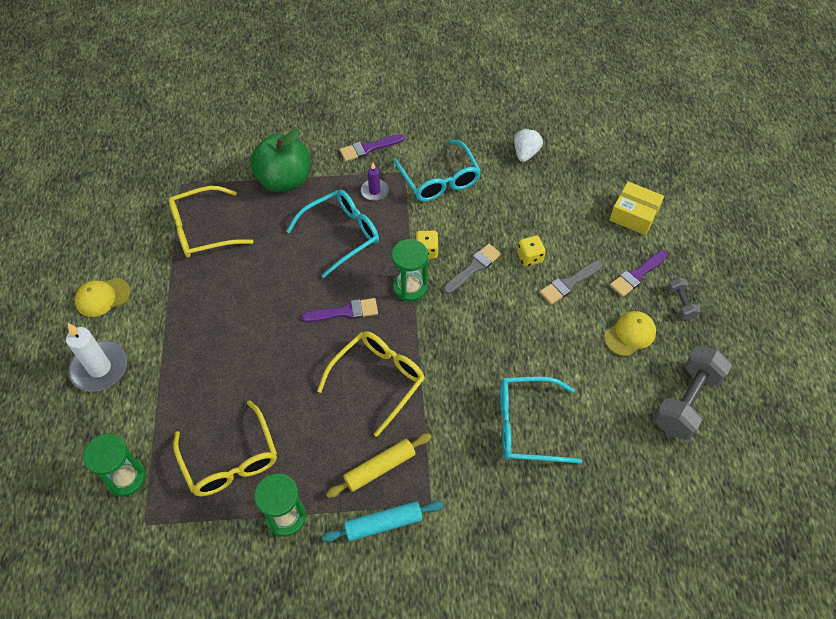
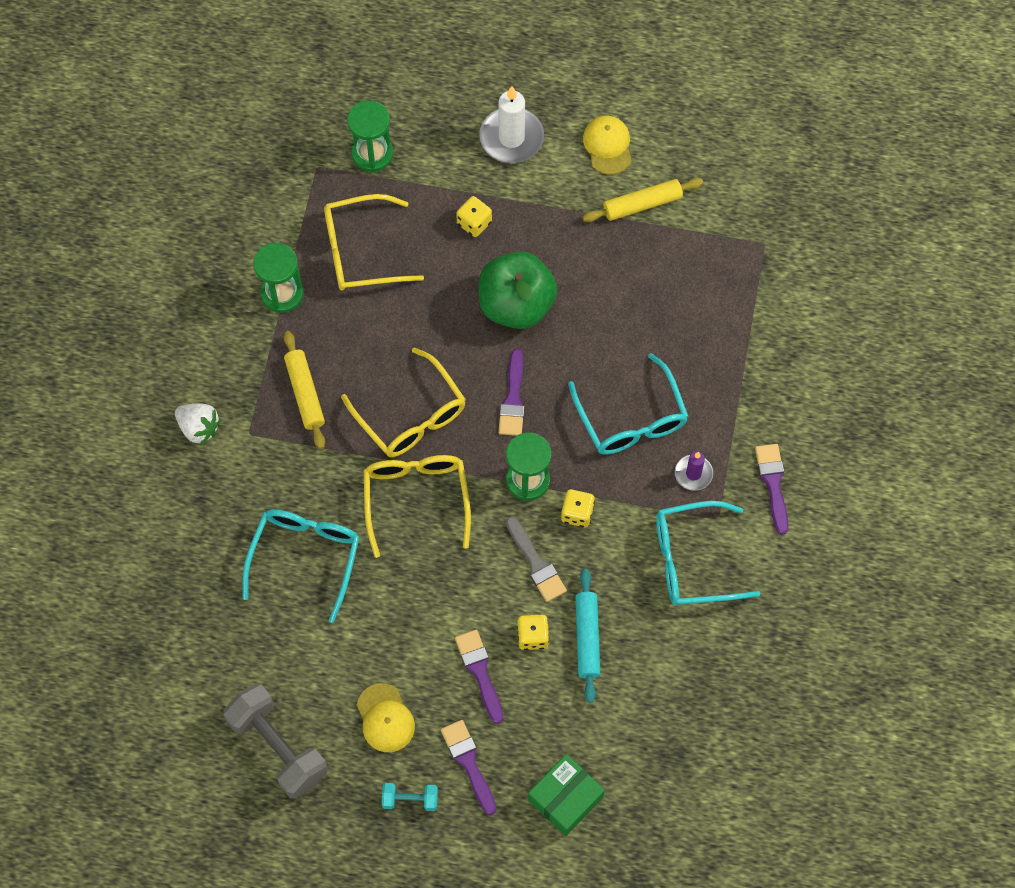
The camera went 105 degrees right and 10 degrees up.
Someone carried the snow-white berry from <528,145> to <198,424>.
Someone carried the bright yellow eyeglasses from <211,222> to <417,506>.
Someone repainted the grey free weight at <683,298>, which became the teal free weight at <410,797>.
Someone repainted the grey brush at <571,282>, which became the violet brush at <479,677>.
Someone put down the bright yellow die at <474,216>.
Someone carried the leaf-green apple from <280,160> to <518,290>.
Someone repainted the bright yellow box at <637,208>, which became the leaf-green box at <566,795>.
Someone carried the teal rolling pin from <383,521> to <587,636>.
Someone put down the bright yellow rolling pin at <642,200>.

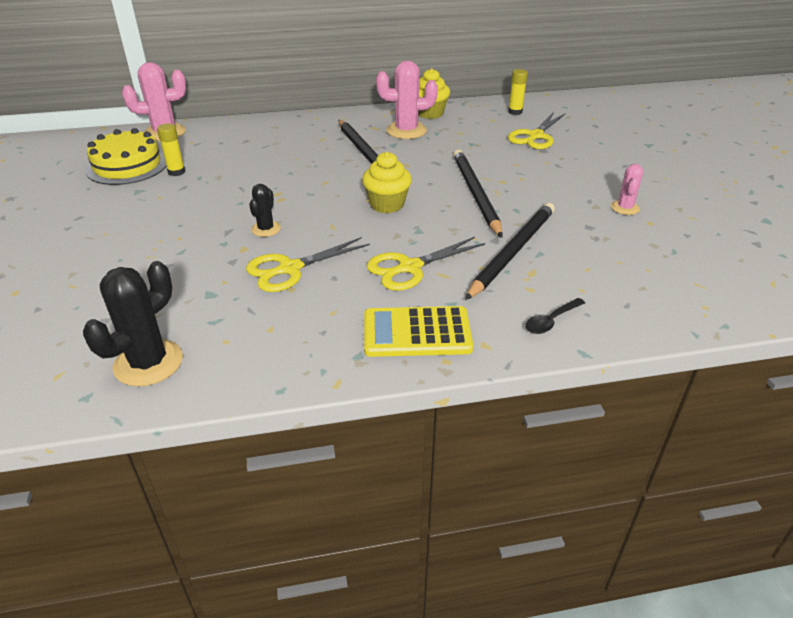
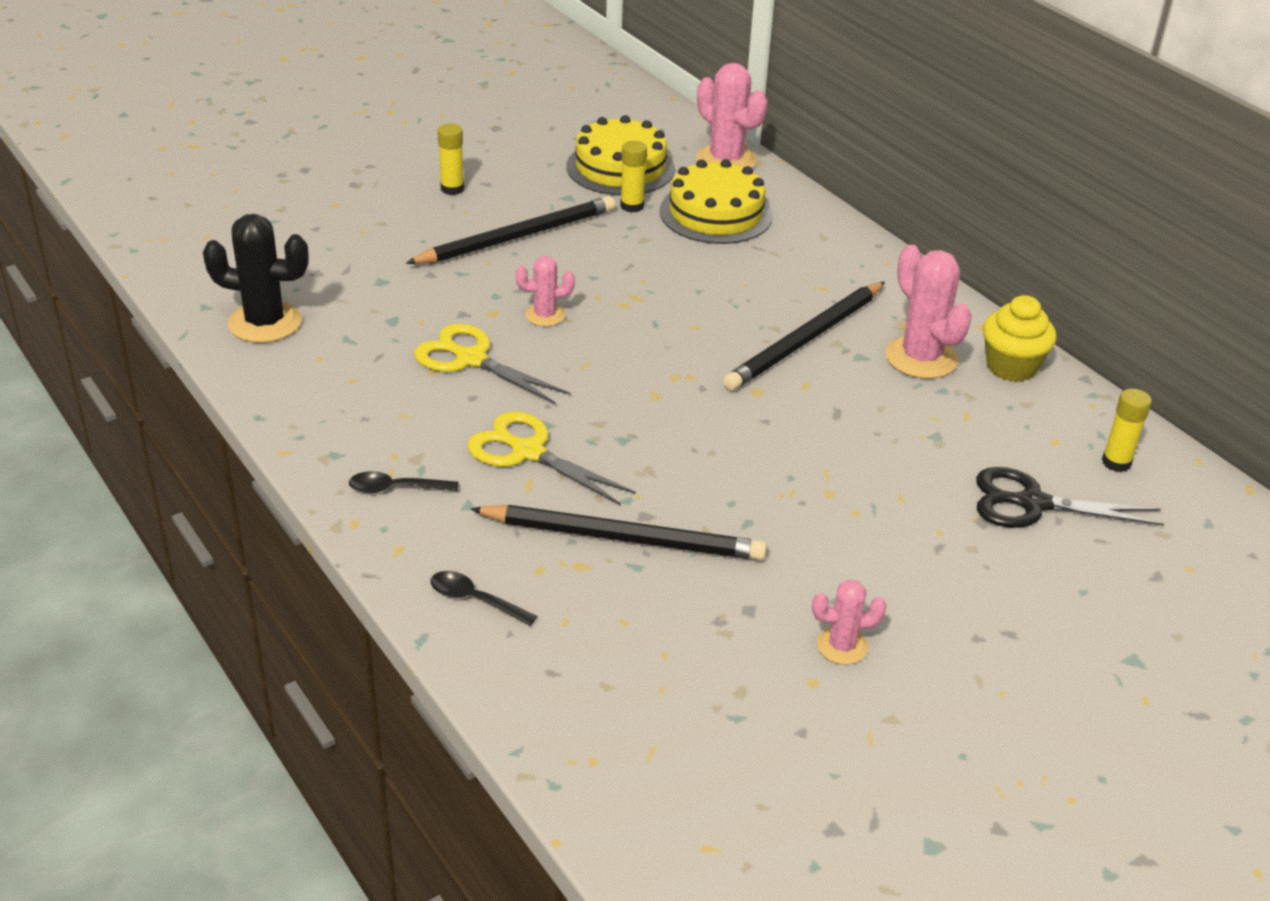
The camera went 65 degrees right and 0 degrees up.
Someone swapped the bright yellow adding machine at <418,331> for the jet-black teaspoon at <404,482>.
Someone carried the jet-black wooden pencil from <478,194> to <510,230>.
Someone put down the bright yellow glue stick at <450,159>.
Someone repainted the jet-black cactus at <265,210>, which became the rosy cactus at <545,291>.
Someone put down the bright yellow layer cake at <716,201>.
Someone repainted the bright yellow pair of scissors at <537,130>, which became the jet-black pair of scissors at <1070,497>.
Someone took away the bright yellow cupcake at <387,182>.

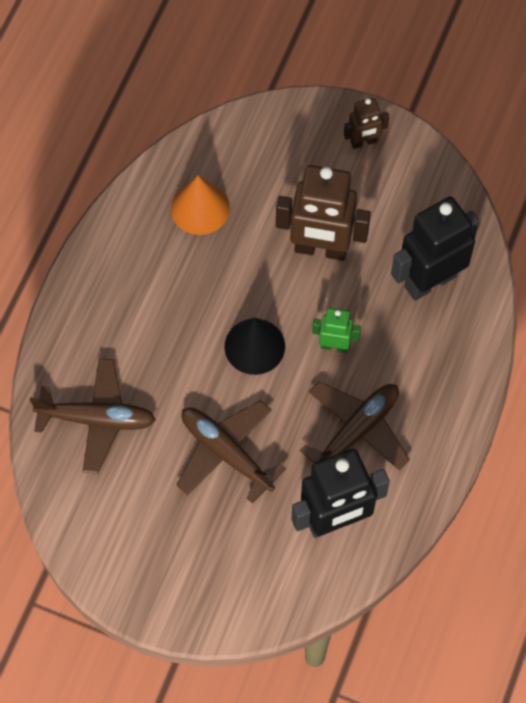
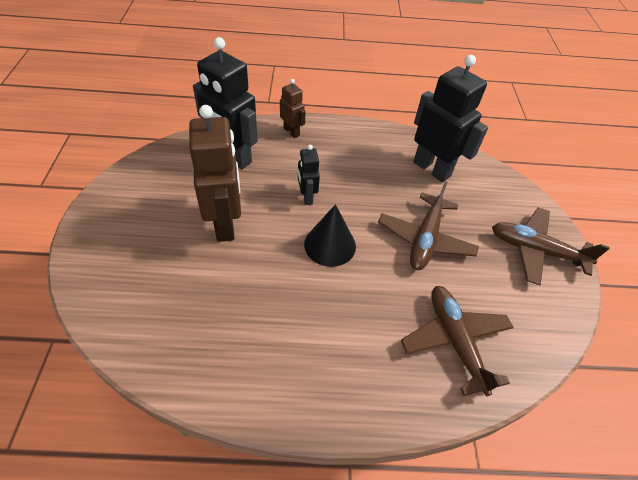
The camera went 115 degrees left and 15 degrees down.
Someone carried the brown robot from <366,123> to <293,108>.
Someone repainted the leaf-green robot at <336,330>, which became the jet-black robot at <309,175>.
Someone carried the brown toy plane from <355,426> to <550,246>.
Someone took away the bright orange cone shape at <200,205>.

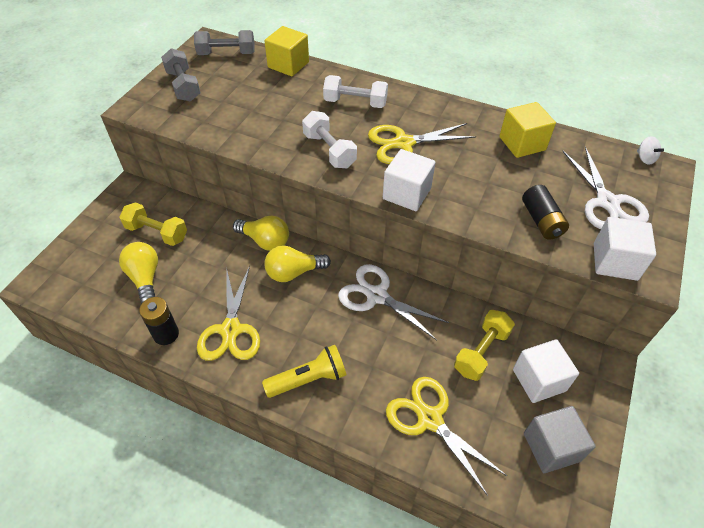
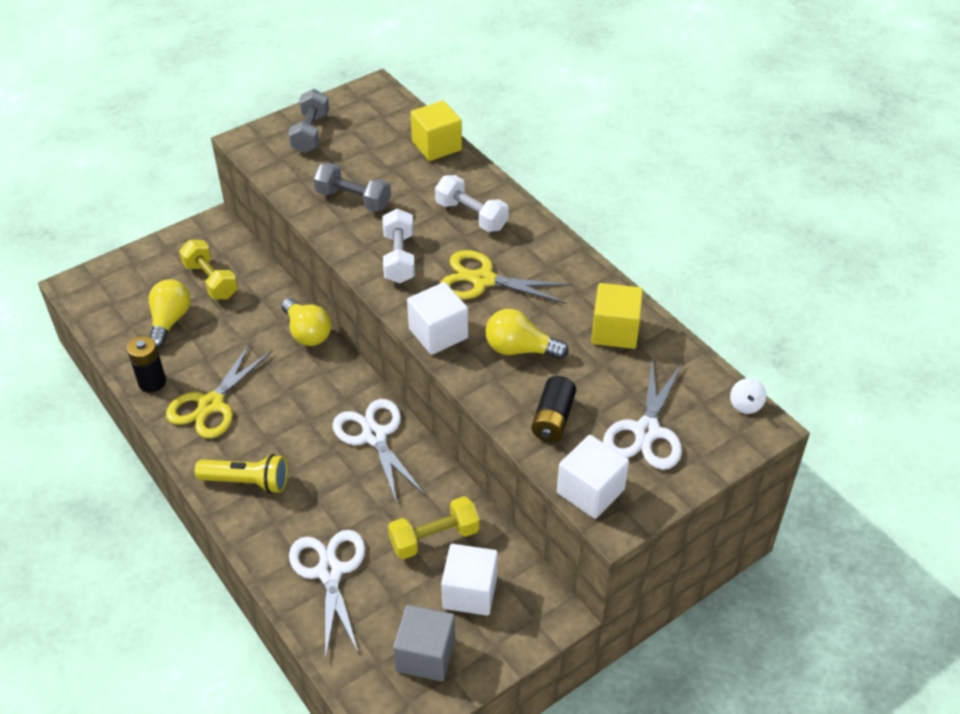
The camera went 30 degrees right and 5 degrees down.
Someone repainted the bright yellow pair of scissors at <446,436>, which became the snow-white pair of scissors at <327,595>.
Someone carried the grey free weight from <224,42> to <352,187>.
Someone carried the bright yellow light bulb from <297,263> to <527,334>.

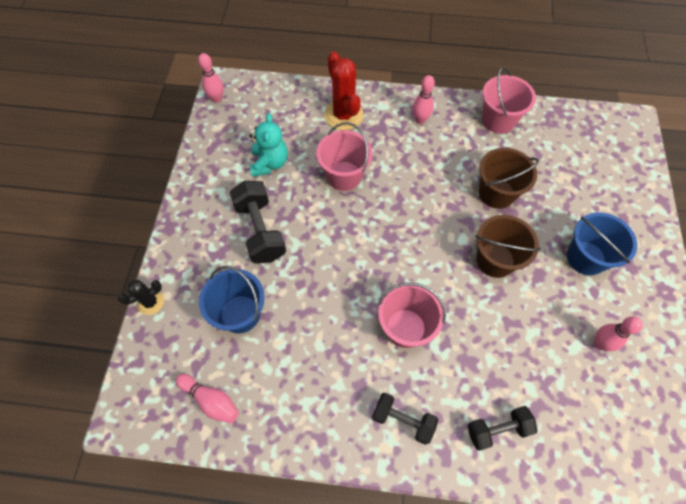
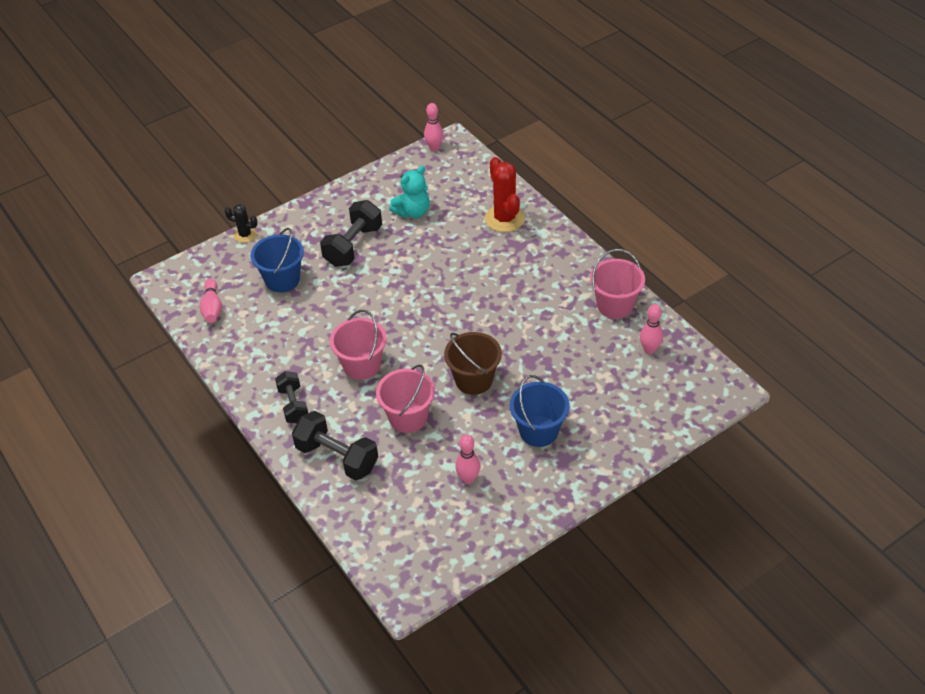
The camera went 50 degrees right and 15 degrees down.
Someone scaled the jet-black free weight at <502,428> by 1.54.
Someone carried the rosy bucket from <344,156> to <405,399>.
Someone rotated the crimson cactus at <344,90> by 45 degrees counterclockwise.
Someone carried the rosy skittle from <423,99> to <651,329>.
Someone took away the brown bucket at <509,178>.

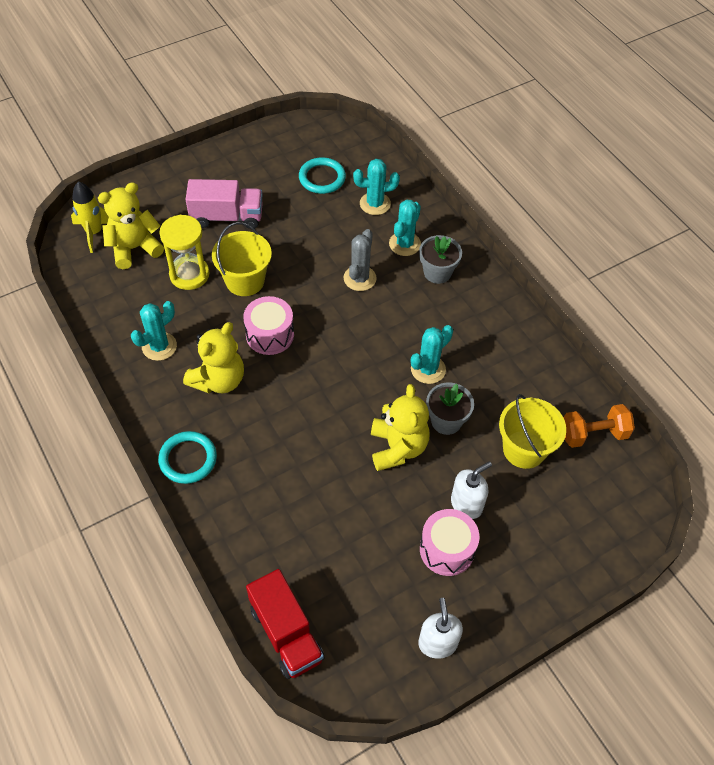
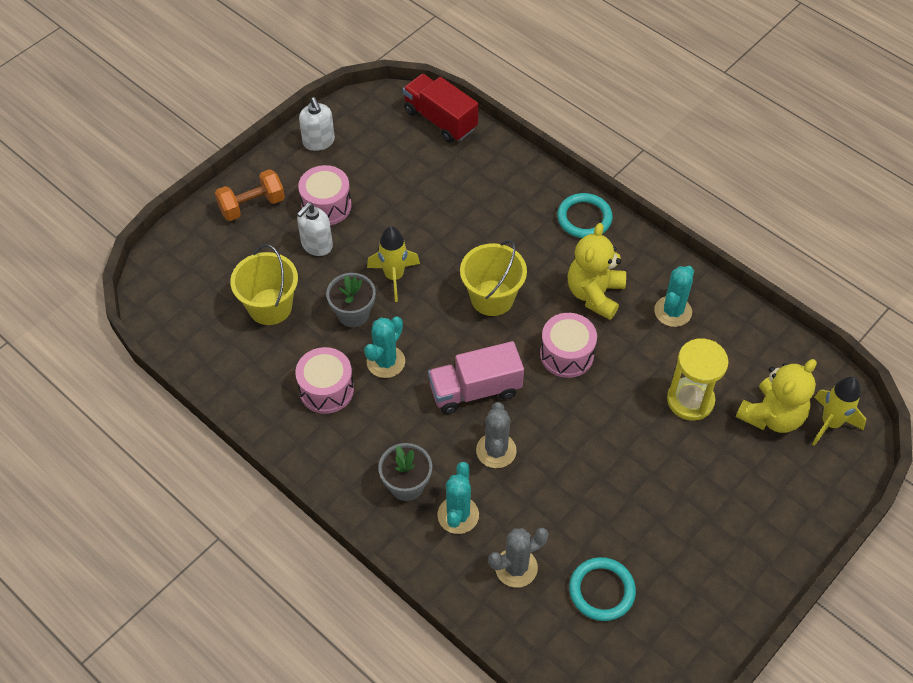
The camera went 165 degrees right and 0 degrees up.
Someone carried the bright orange free weight from <599,426> to <250,195>.
Someone put down the rosy toy drum at <324,380>.
Someone swapped the bright yellow teddy bear at <400,427> for the bright yellow rocket at <393,264>.
Someone carried the rosy lorry from <224,204> to <476,377>.
Someone carried the bright yellow bucket from <242,259> to <493,278>.
Someone repainted the teal cactus at <376,187>, which became the grey cactus at <518,558>.

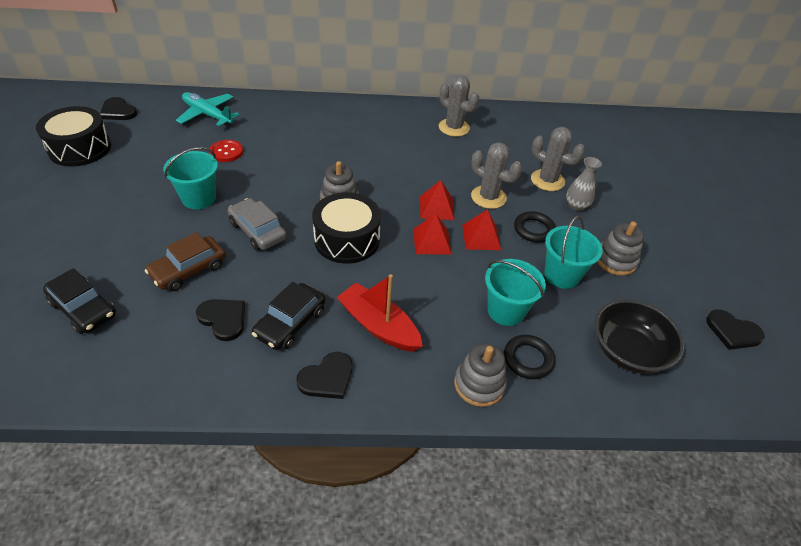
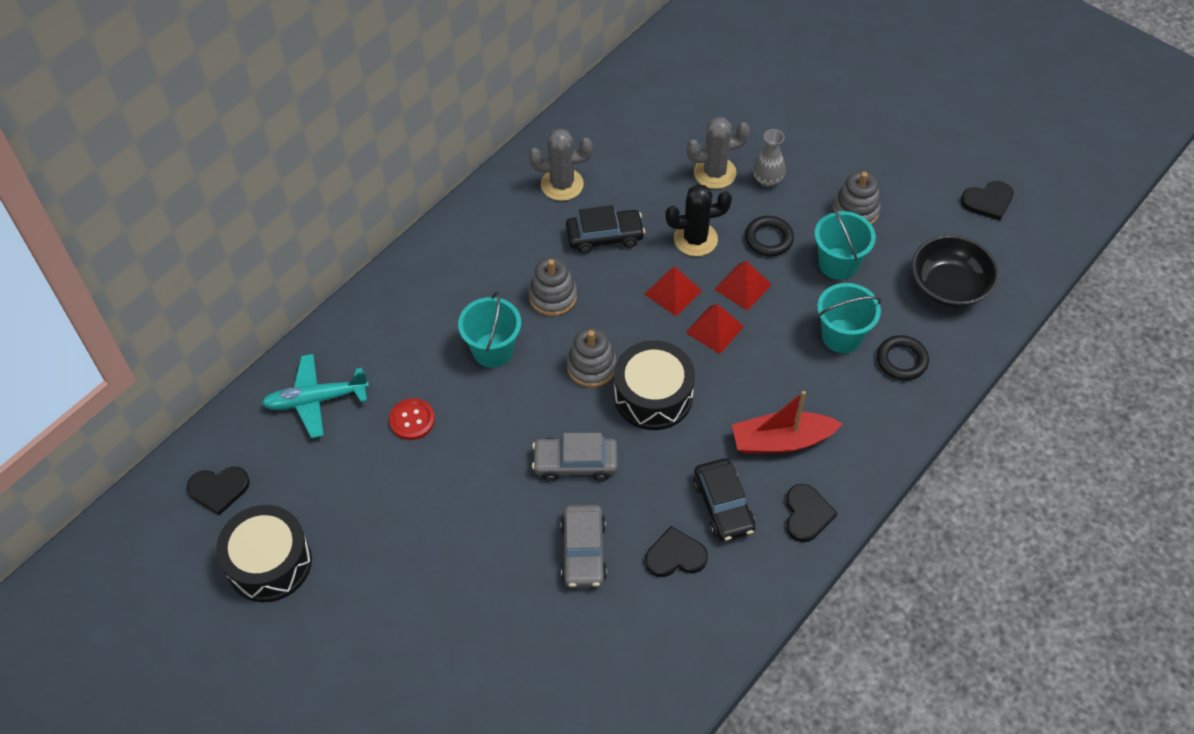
The camera went 45 degrees left and 10 degrees up.
Someone carried the teal bucket from <190,178> to <489,329>.
Someone carried the grey stacking rings from <480,375> to <553,286>.
Someone repainted the brown automobile at <185,261>, which became the grey automobile at <584,546>.
Someone carried the jet-black automobile from <79,301> to <605,229>.
Someone repainted the grey cactus at <496,175>, which became the jet-black cactus at <698,220>.

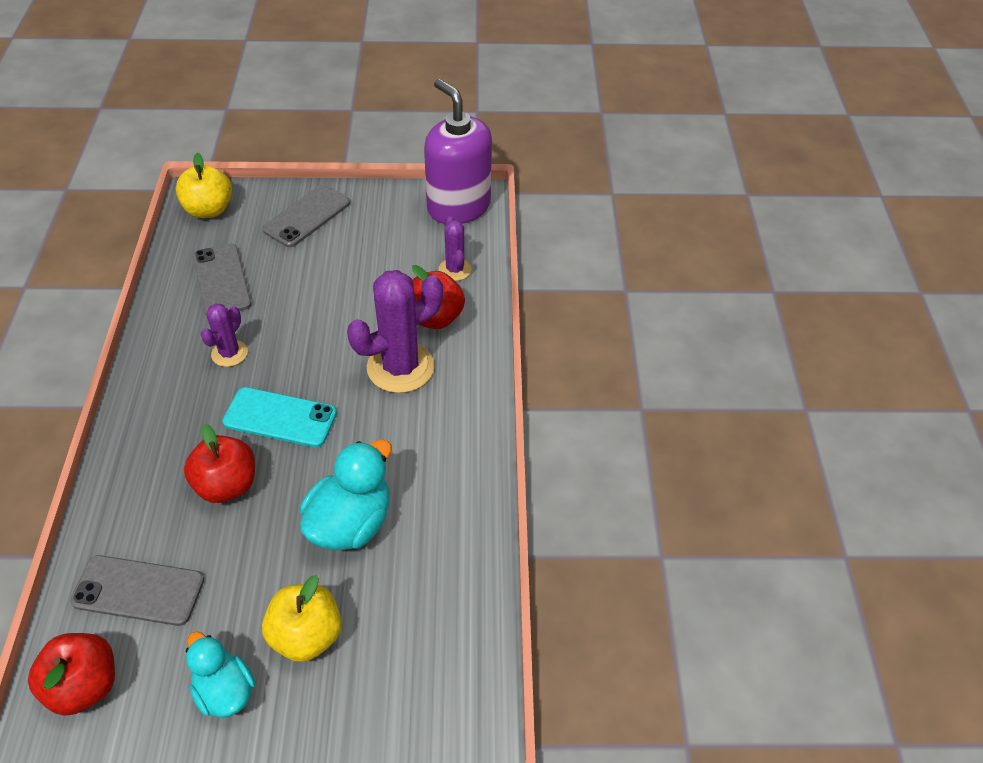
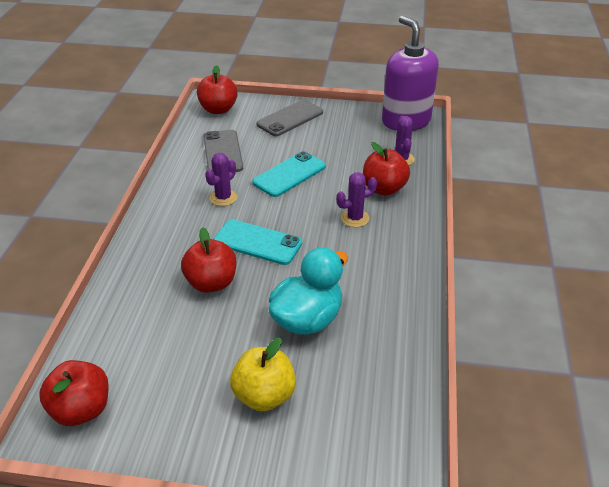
The camera went 10 degrees right and 10 degrees down.
Someone repainted the bright yellow apple at <204,185>, which became the crimson apple at <217,89>.
Someone put down the teal smartphone at <289,174>.
Someone scaled the violet cactus at <395,331> by 0.54.
Someone took away the grey smartphone at <137,590>.
Someone took away the teal duck at <220,675>.

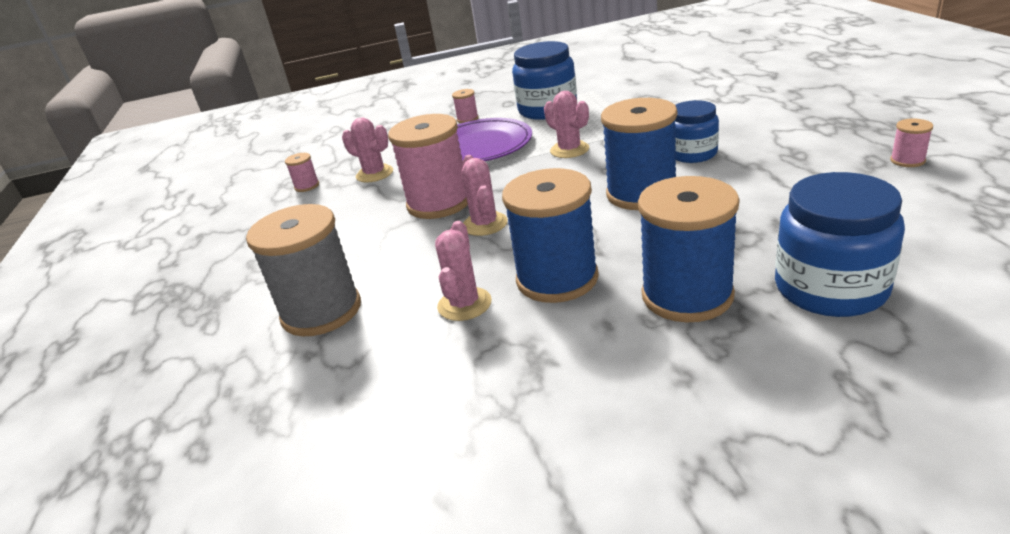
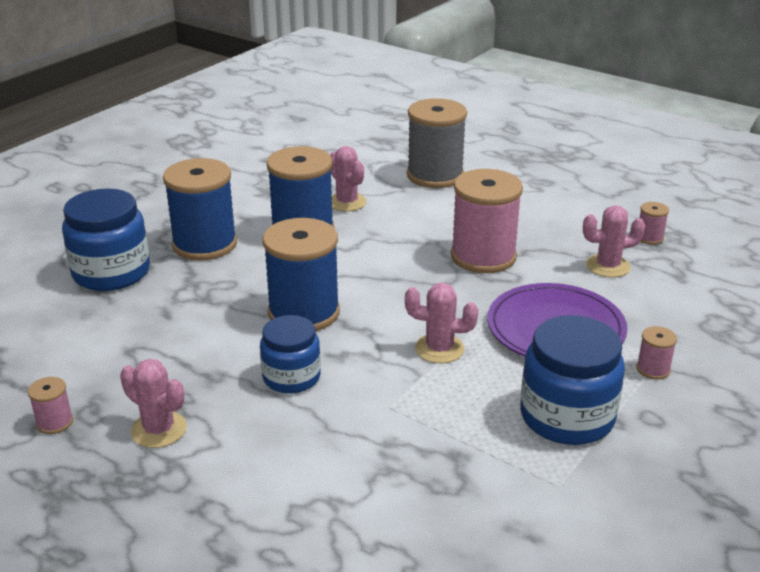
The camera went 135 degrees right and 0 degrees up.
Someone carried the rosy cactus from <485,195> to <153,403>.

